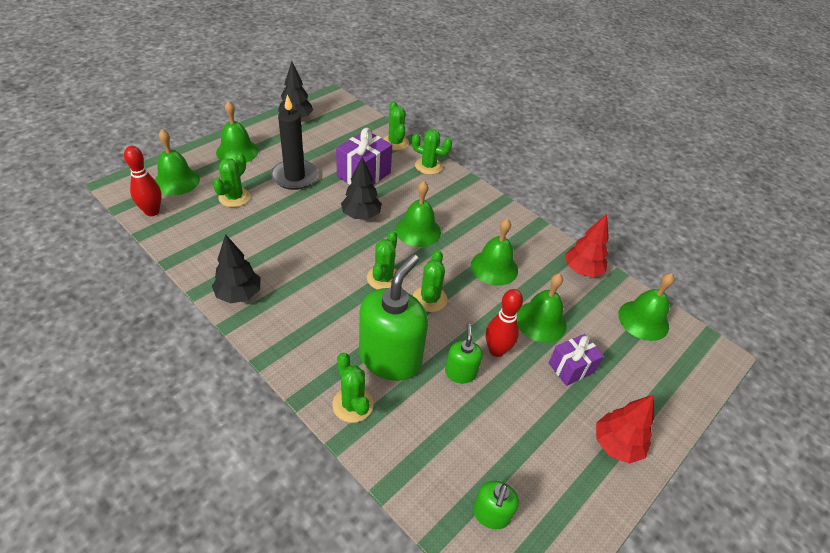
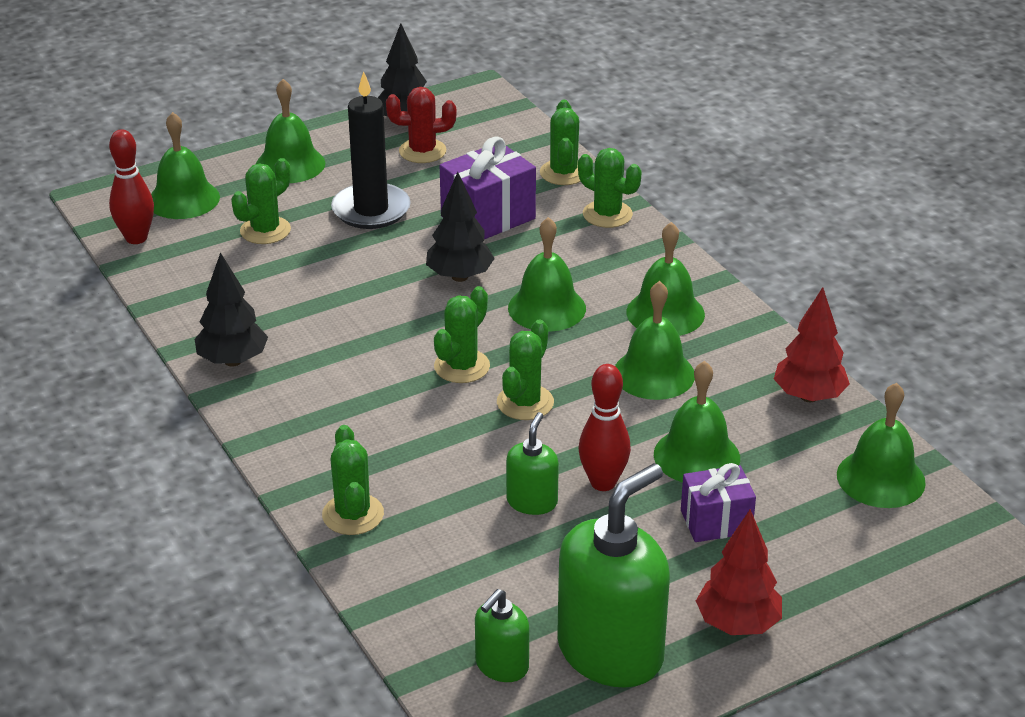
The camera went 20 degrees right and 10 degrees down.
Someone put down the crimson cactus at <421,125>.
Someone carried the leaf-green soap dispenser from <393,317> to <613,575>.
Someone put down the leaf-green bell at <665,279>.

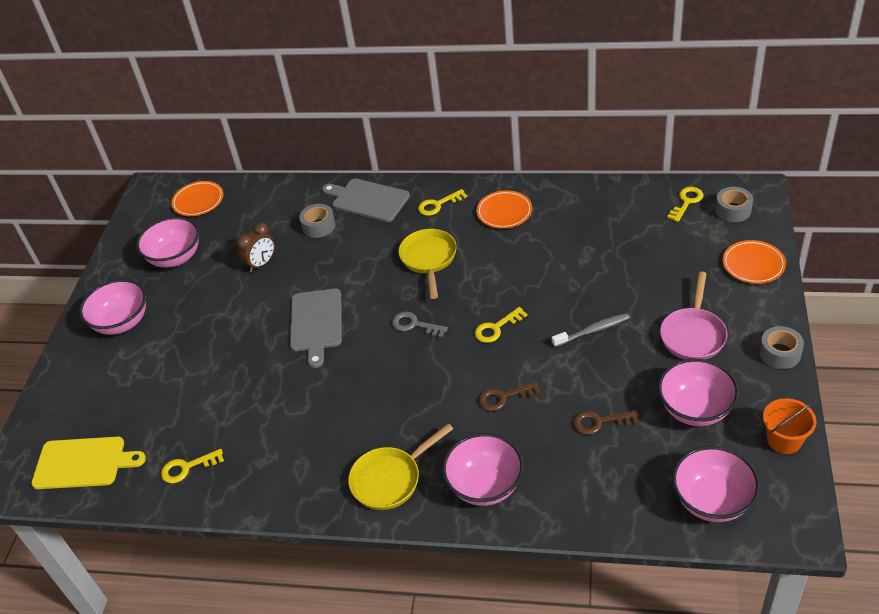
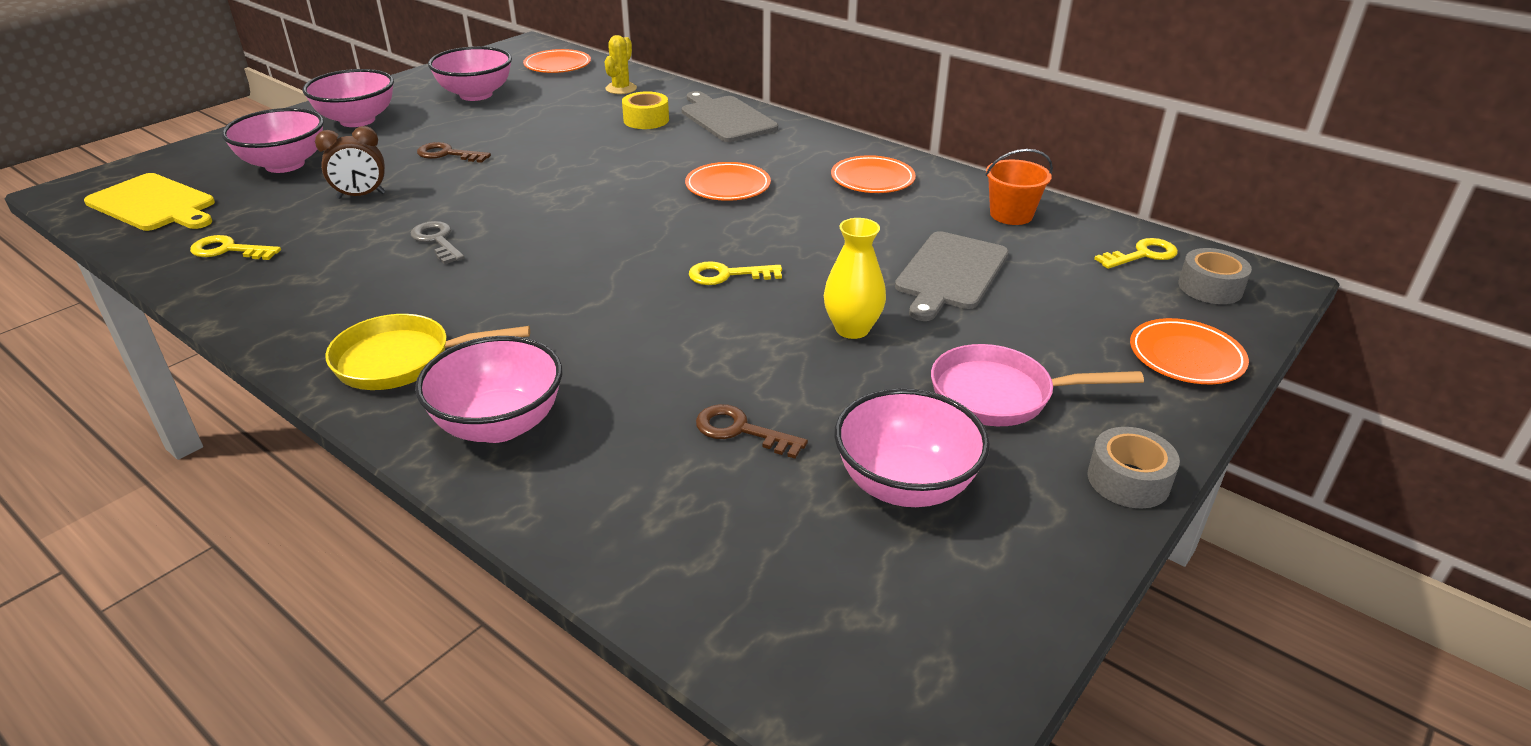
The camera went 25 degrees right and 10 degrees down.
Someone carried the rosy deep dish from <716,484> to <272,140>.
Someone carried the brown alarm clock from <255,247> to <350,162>.
Someone carried the grey key from <420,324> to <438,242>.
Someone carried the brown key from <509,396> to <454,152>.
Someone put down the bright yellow cactus at <620,64>.
Someone repainted the grey roll of tape at <317,221>, which became the bright yellow roll of tape at <645,110>.
Someone swapped the bright yellow pan at <428,264> for the bright orange dinner plate at <728,181>.
Someone swapped the grey dental brush at <591,330> for the bright yellow tall vase at <855,278>.
Someone carried the grey chopping board from <316,328> to <952,276>.
Someone rotated the rosy pan at <693,316> by 45 degrees clockwise.
Someone carried the bright orange bucket from <790,426> to <1019,187>.
Someone took away the bright yellow key at <442,202>.

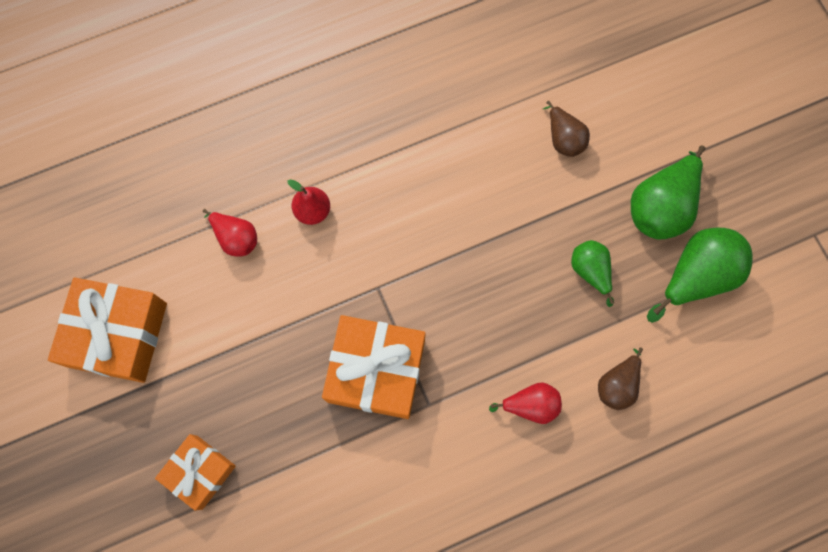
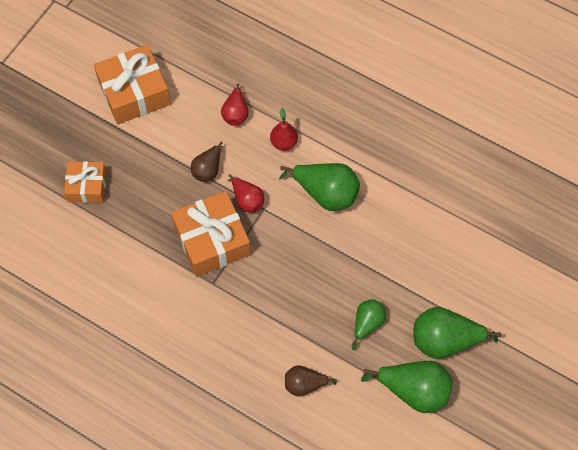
The camera went 55 degrees right and 10 degrees down.
Someone carried the brown toy pear from <566,129> to <207,161>.
Someone carried the crimson toy pear from <525,403> to <246,193>.
Someone put down the leaf-green toy pear at <319,187>.

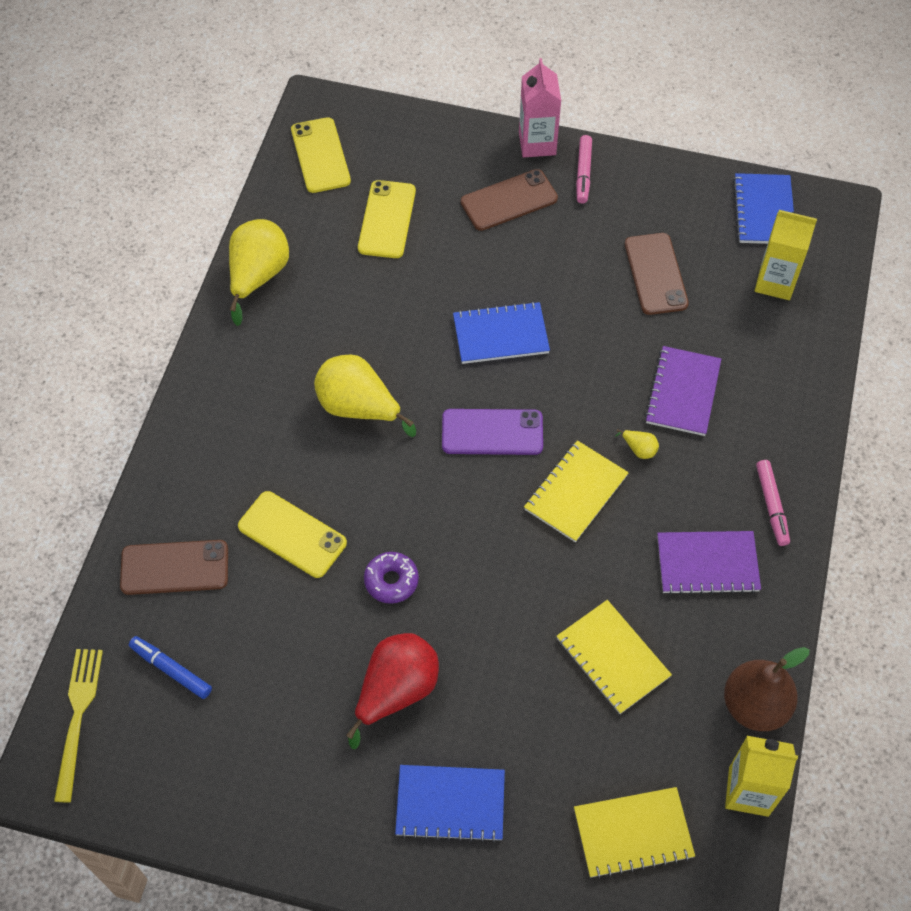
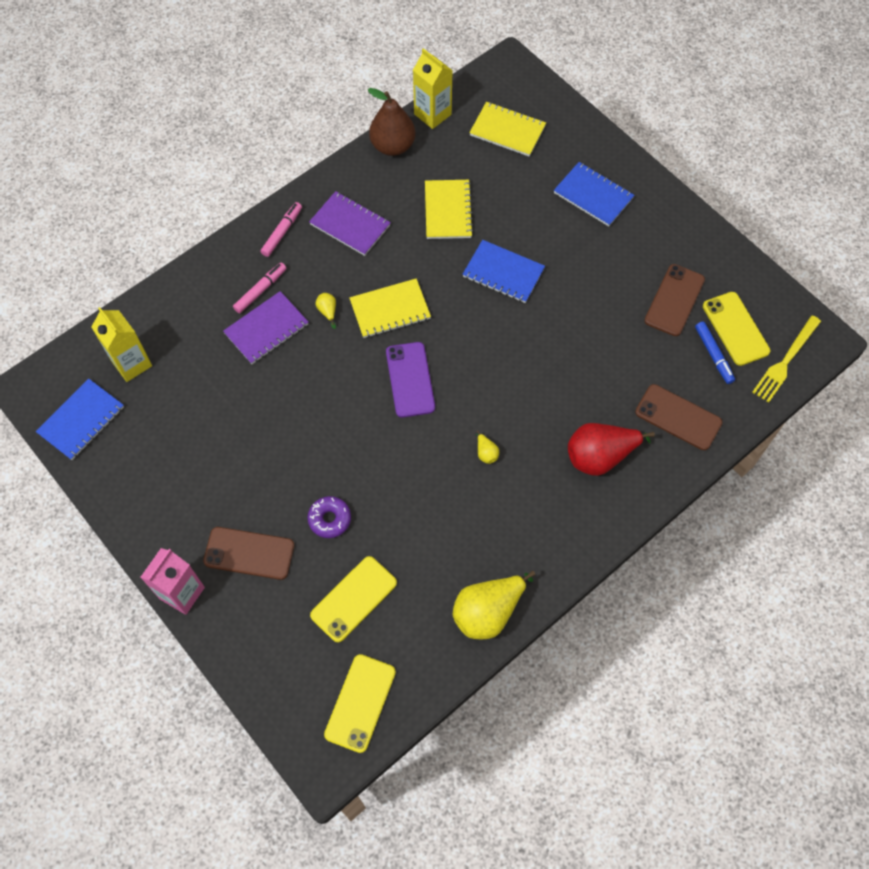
The camera went 145 degrees left and 5 degrees up.
Someone carried the rosy felt pen from <584,169> to <259,288>.
Someone carried the violet donut from <391,578> to <329,517>.
Someone rotated the violet smartphone at <492,432> by 45 degrees clockwise.
Someone carried the royal blue notebook from <501,332> to <503,271>.
Someone scaled the bright yellow toy pear at <365,395> by 0.42.
Someone carried the crimson toy pear from <392,691> to <611,449>.
Someone carried the brown smartphone from <657,274> to <674,300>.
Someone carried the bright yellow smartphone from <292,534> to <737,329>.

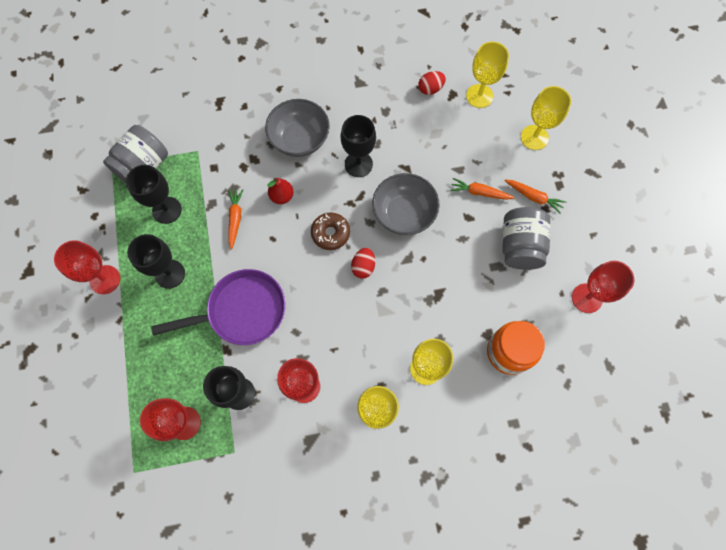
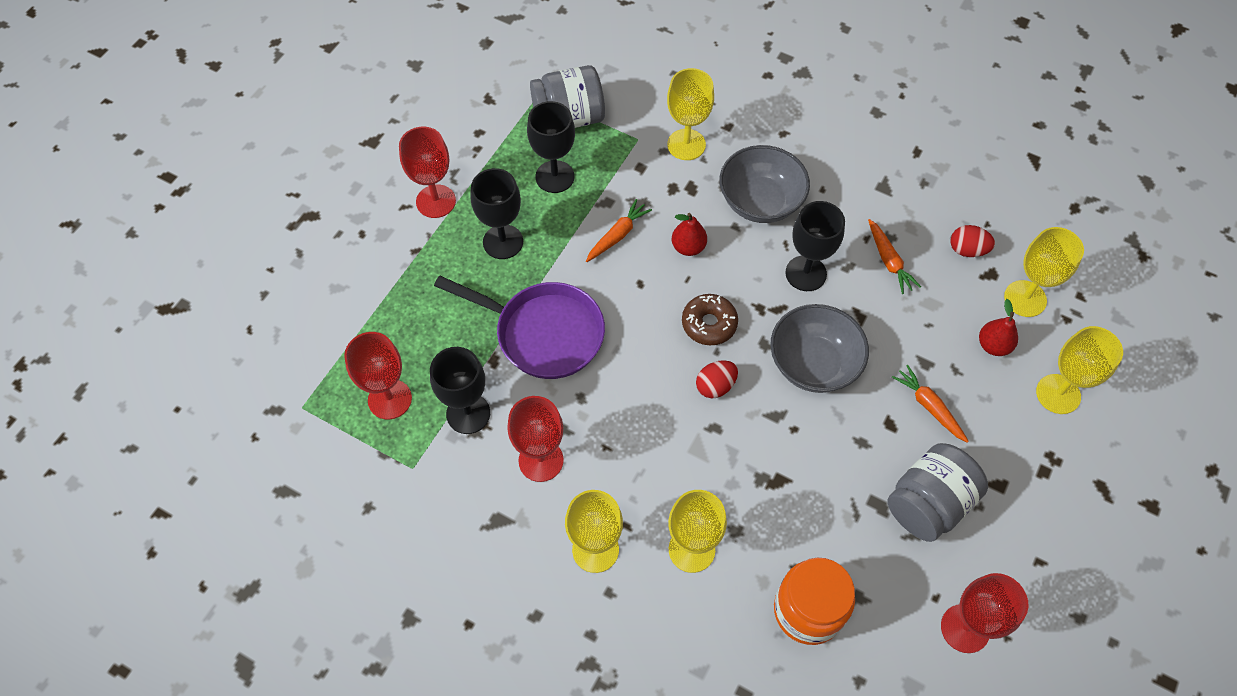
The camera went 40 degrees right and 10 degrees down.
Someone put down the bright yellow goblet at <690,114>.
Someone carried the bright orange toy carrot from <535,197> to <894,256>.
Someone put down the crimson toy pear at <998,327>.

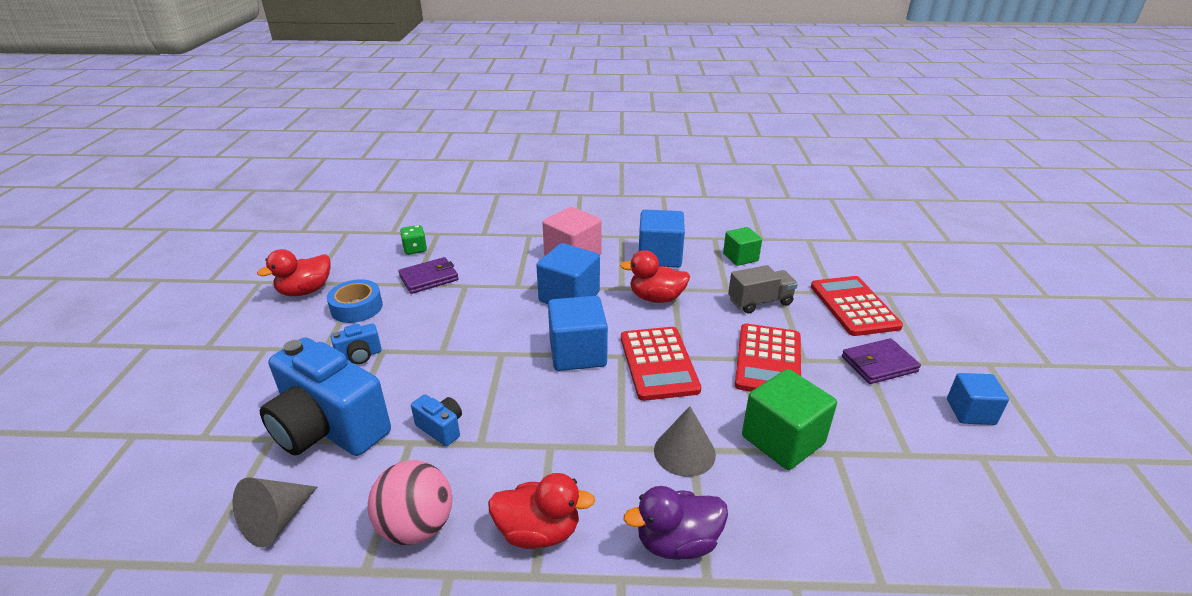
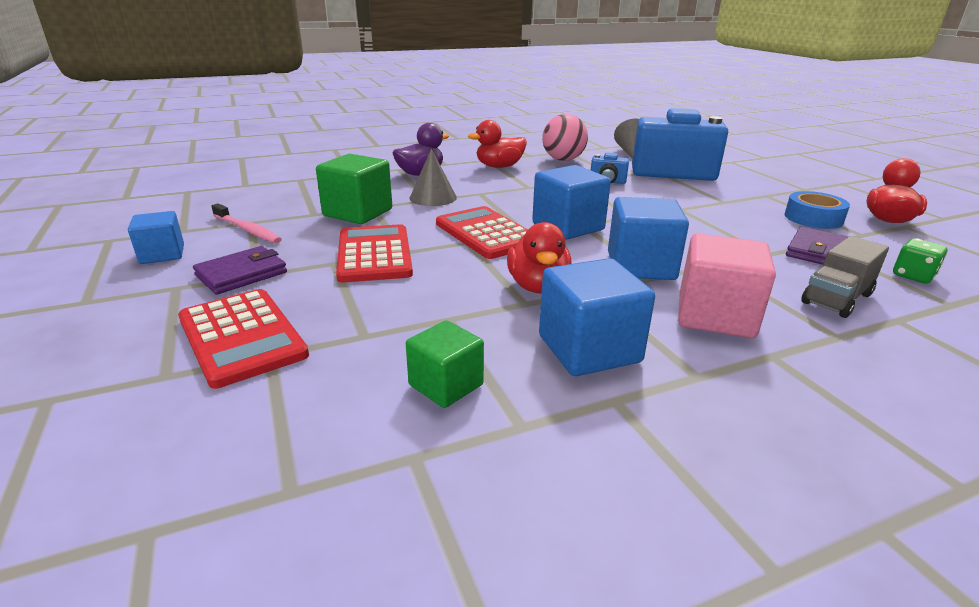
The camera went 155 degrees right and 5 degrees down.
Someone put down the rosy dental brush at <247,223>.
Someone rotated the crimson duck at <655,276> by 105 degrees clockwise.
Someone carried the grey lorry from <763,289> to <845,277>.
Someone took away the royal blue camera at <356,343>.

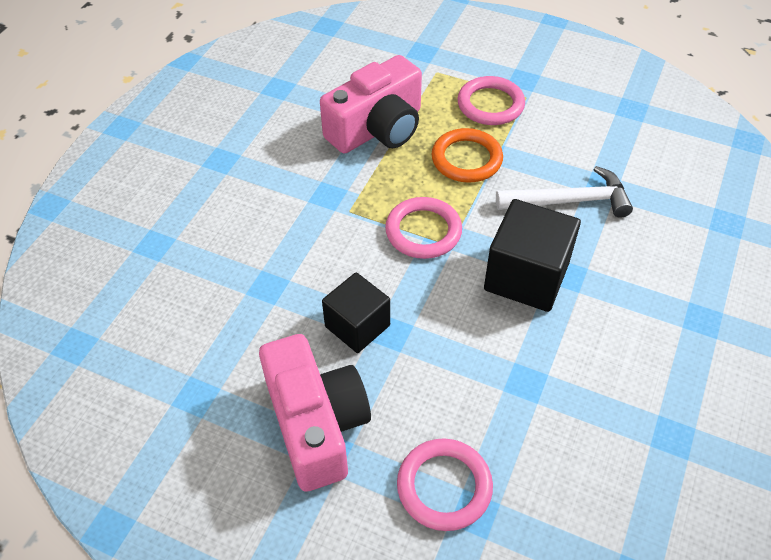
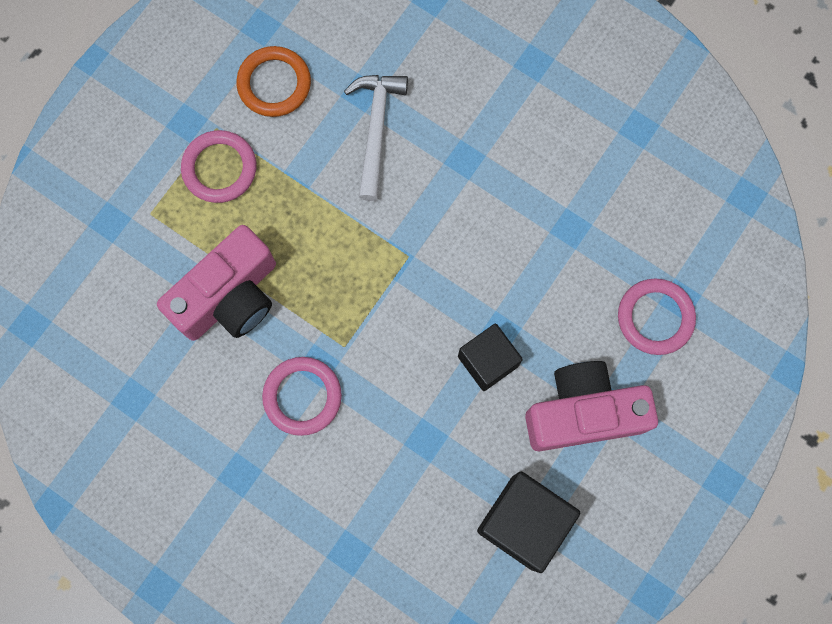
The camera went 80 degrees left and 25 degrees up.
Someone rotated the rosy camera at <371,104> by 75 degrees clockwise.
Someone carried the bright orange torus from <467,155> to <273,81>.
Someone carried the rosy torus from <423,228> to <302,396>.
Someone carried the jet-black cube from <532,255> to <528,522>.

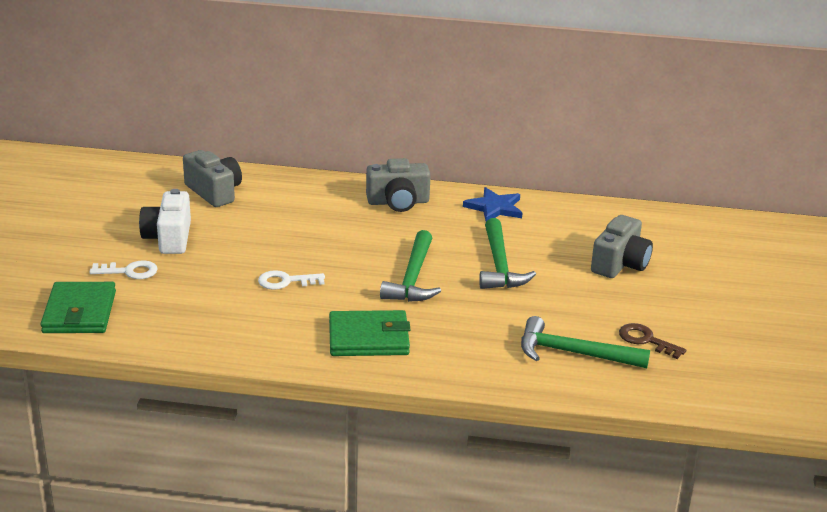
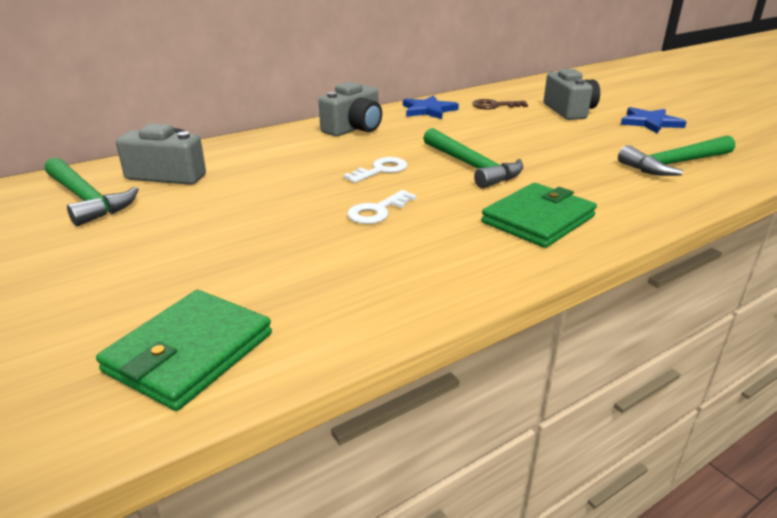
The camera went 40 degrees left and 0 degrees up.
Someone carried the leaf-green carpenter's hammer from <507,253> to <92,192>.
Someone rotated the leaf-green wallet at <78,307> by 75 degrees clockwise.
Someone carried the snow-white key from <124,270> to <375,170>.
Someone carried the brown key from <652,341> to <500,104>.
Someone put down the royal blue star shape at <654,120>.
Someone took away the snow-white camera at <165,221>.

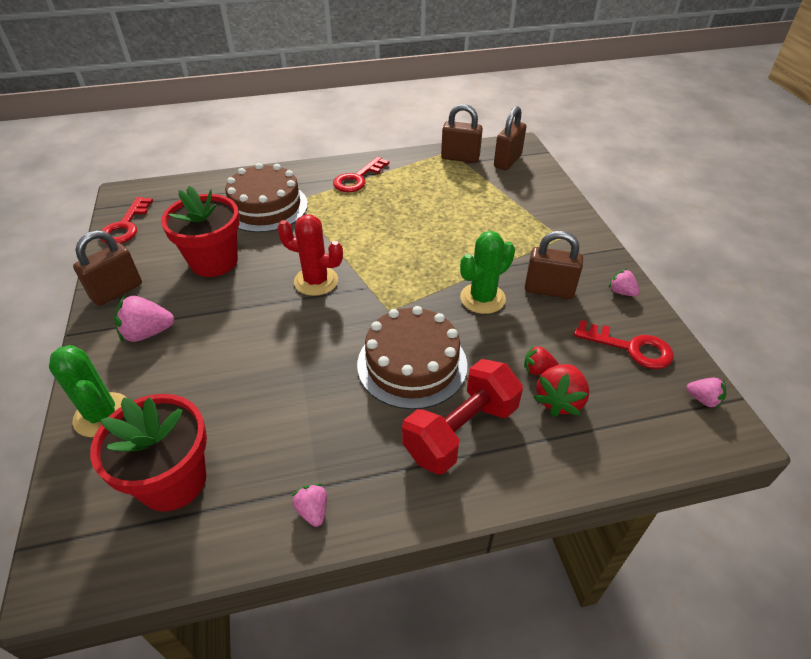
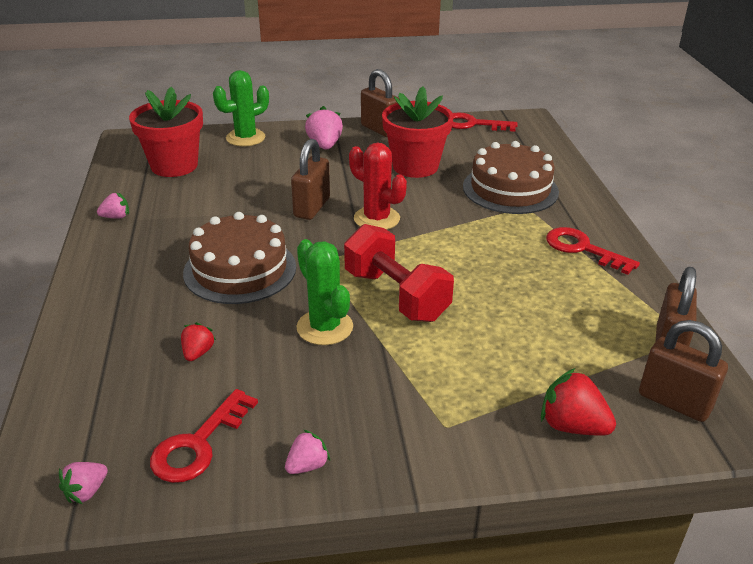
The camera went 95 degrees right and 10 degrees down.
Someone carried the brown lock from <554,265> to <310,179>.
Someone carried the crimson free weight from <462,416> to <399,273>.
Someone rotated the crimson cactus at <310,255> by 75 degrees counterclockwise.
Someone carried the crimson berry from <561,390> to <578,402>.

